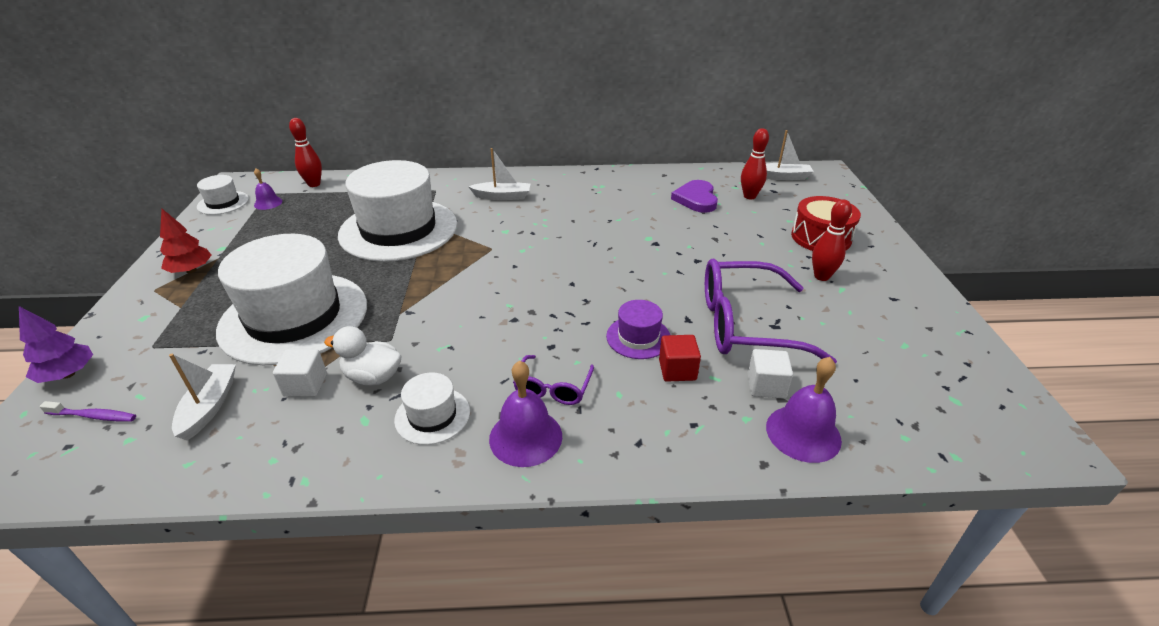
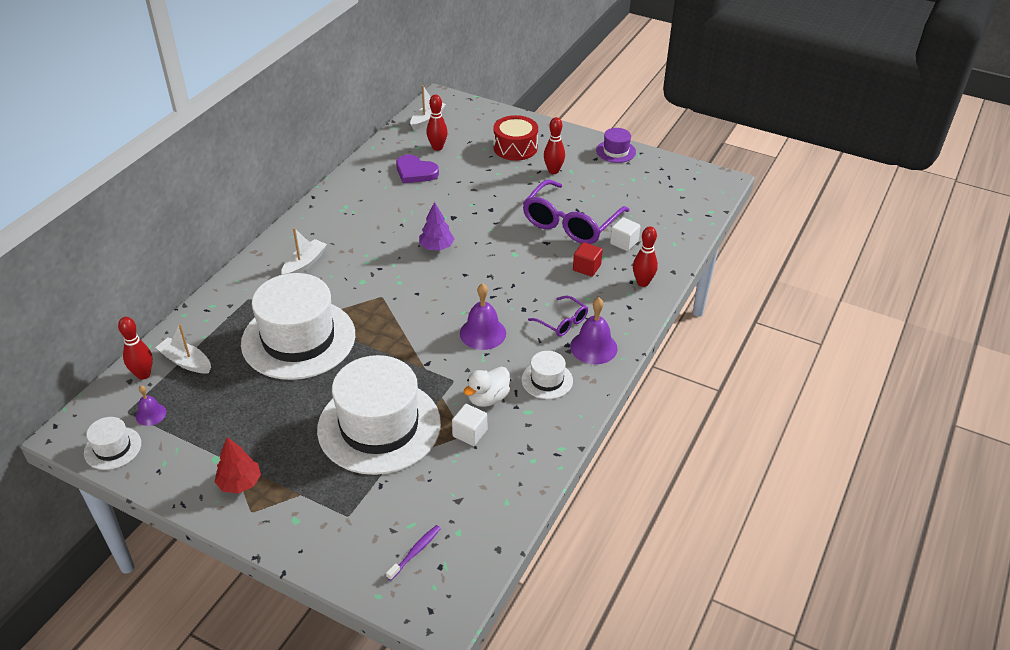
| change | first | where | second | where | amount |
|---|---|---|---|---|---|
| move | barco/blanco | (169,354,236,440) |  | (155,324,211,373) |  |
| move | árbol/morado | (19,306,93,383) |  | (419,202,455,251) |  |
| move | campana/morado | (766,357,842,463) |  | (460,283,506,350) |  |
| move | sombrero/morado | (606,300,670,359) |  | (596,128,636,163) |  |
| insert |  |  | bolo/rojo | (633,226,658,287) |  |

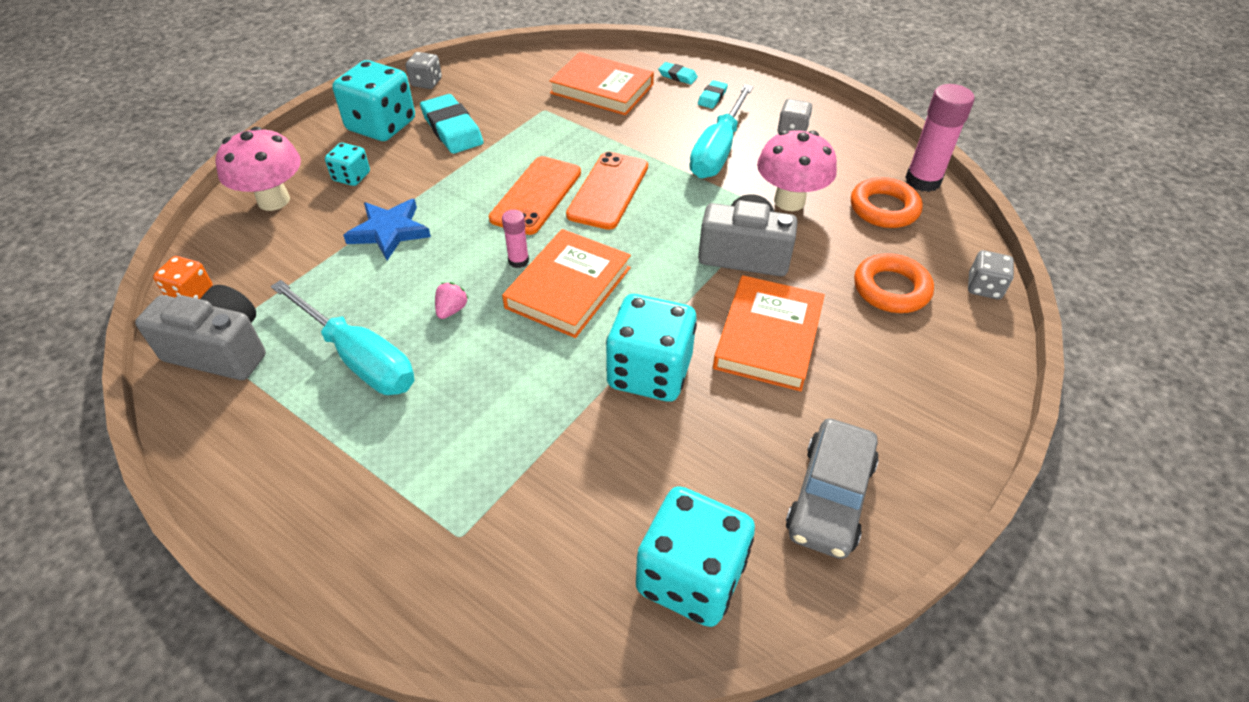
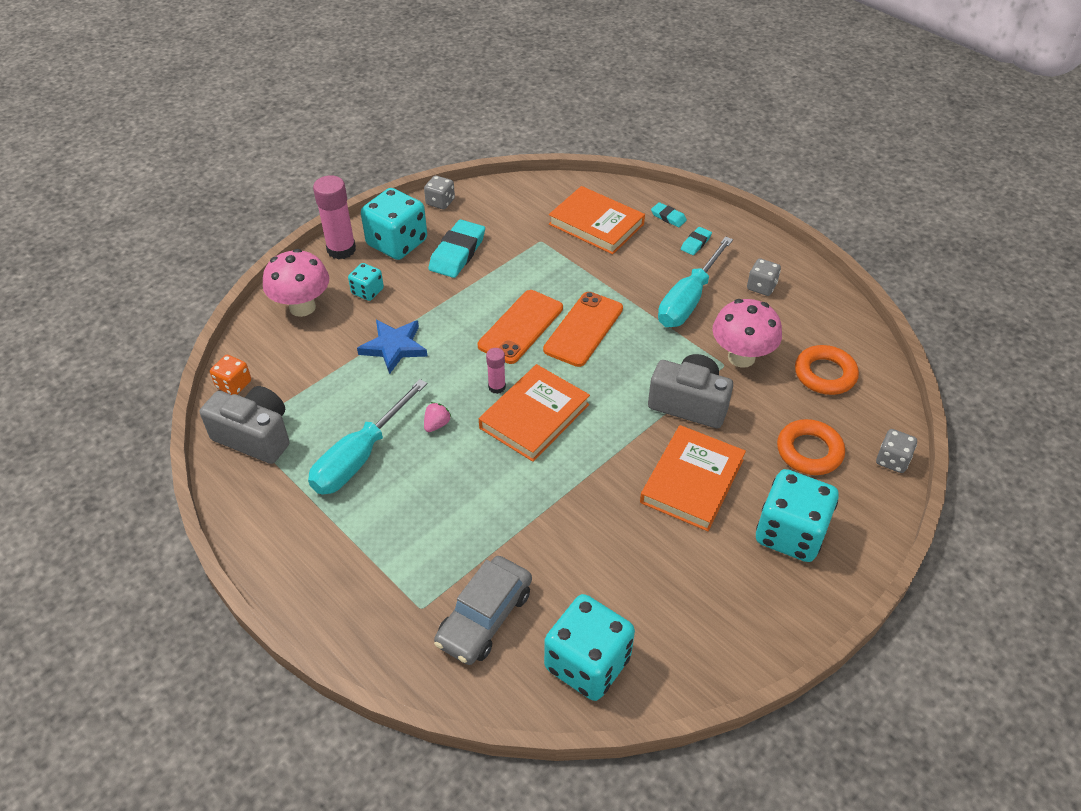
| change | first | where | second | where | amount |
|---|---|---|---|---|---|
| rotate | destornillador/turquesa | (271,280,415,395) |  | (308,379,427,495) | 75 degrees clockwise |
| move | barra de pegamento/rosa | (905,84,975,192) |  | (313,175,356,259) |  |
| rotate | goma de borrar/turquesa | (420,94,484,154) |  | (429,219,485,278) | 45 degrees clockwise |
| move | coche/gris | (786,418,879,559) |  | (434,556,532,665) |  |
| move | dado/turquesa | (606,294,697,402) |  | (756,469,839,562) |  |

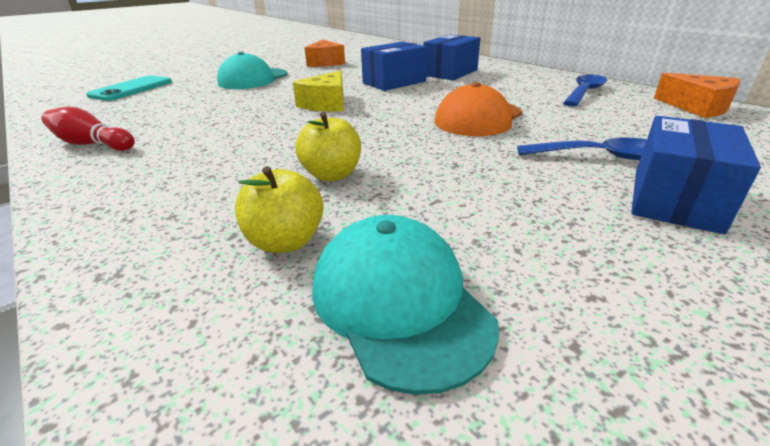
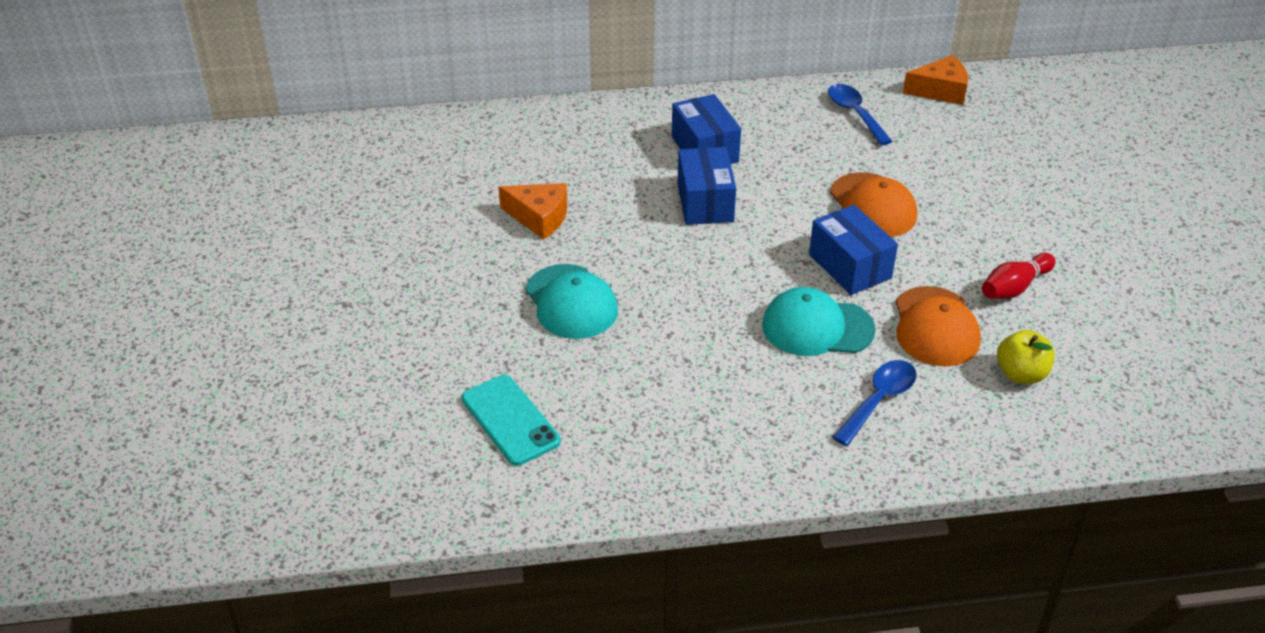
| change | first | where | second | where | amount |
|---|---|---|---|---|---|
| move | gorra/turquesa | (312,215,499,395) |  | (762,287,876,356) |  |
| move | caja/azul | (631,116,761,234) |  | (809,205,898,295) |  |
| move | cuchara/azul | (517,138,647,160) |  | (832,360,917,446) |  |
| replace | manzana/amarillo | (295,112,361,181) | gorra/naranja | (896,286,981,367) |  |
| move | bolo/rojo | (42,107,135,151) |  | (982,253,1056,299) |  |
| delete | queso/amarillo | (293,70,344,112) |  |  |  |

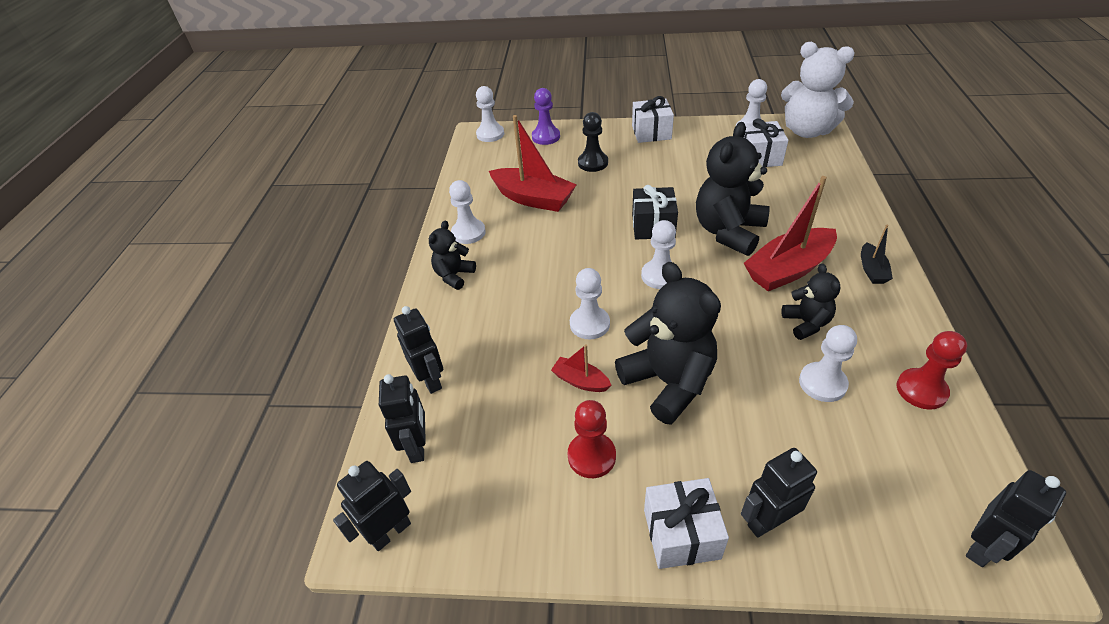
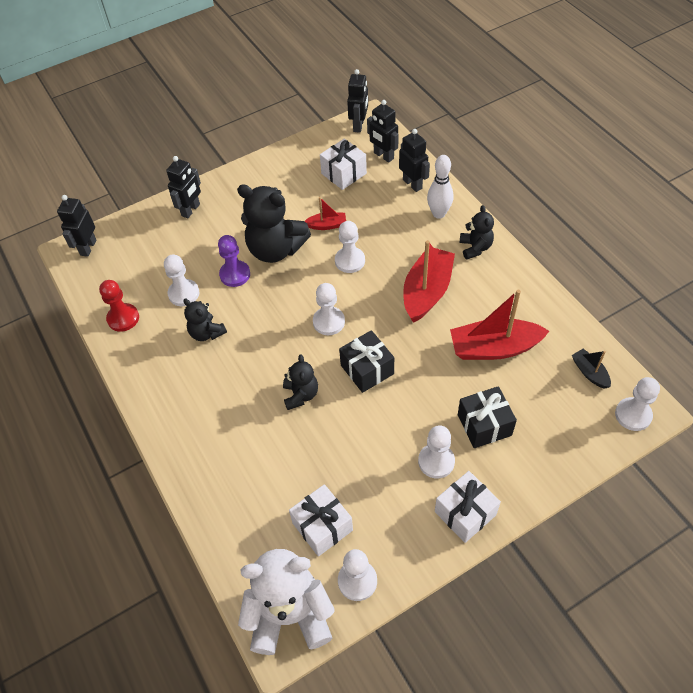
| change | first | where | second | where | amount |
|---|---|---|---|---|---|
| move | peón/morado | (532,88,560,145) |  | (218,235,250,287) |  |
| resize | osito/negro | (696,122,770,256) |  | (283,354,318,410) | x0.53 |
| move | regalo/blanco | (644,478,729,569) |  | (320,138,367,190) |  |
| rotate | robot/negro | (394,306,443,394) |  | (399,129,430,192) | 150 degrees counterclockwise |
| move | barco/rojo | (744,176,837,291) |  | (403,240,455,323) |  |
| move | peón/blanco | (449,180,486,244) |  | (418,425,455,479) |  |
| insert |  |  | bolo/blanco | (427,155,454,219) |  |
| replace | peón/negro | (578,112,608,172) | regalo/negro | (458,386,517,448) |  |
| move | barco/negro | (861,225,893,284) |  | (572,349,611,389) |  |
| delete | peón/rojo | (568,400,616,478) |  |  |  |

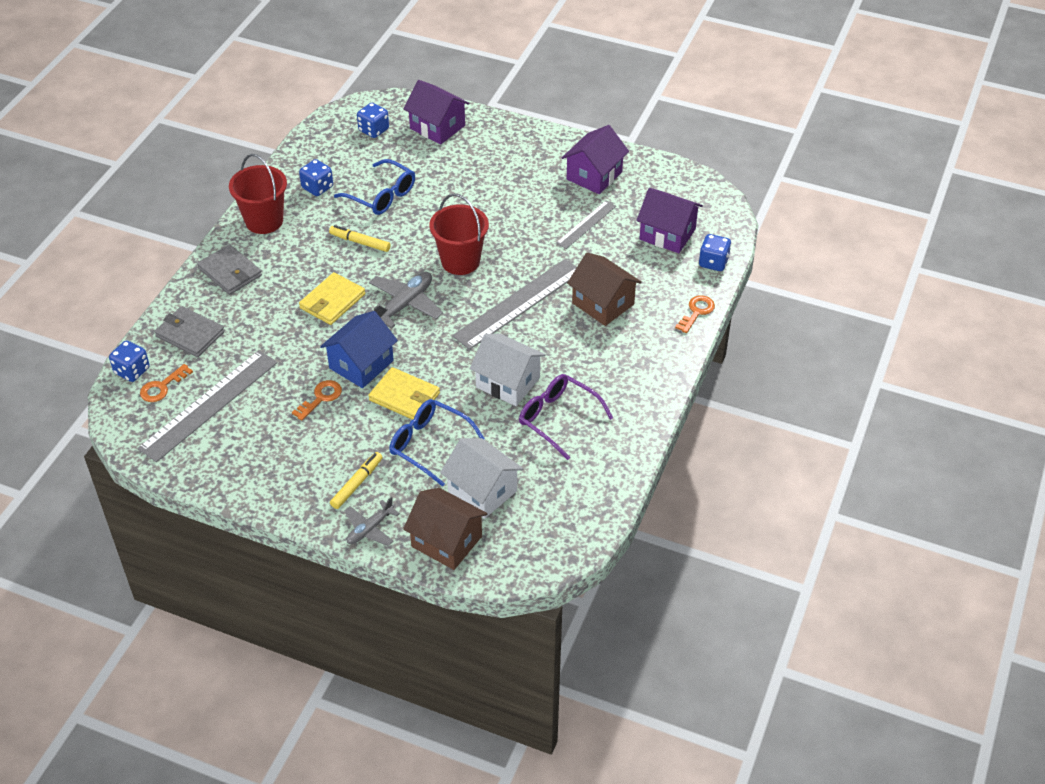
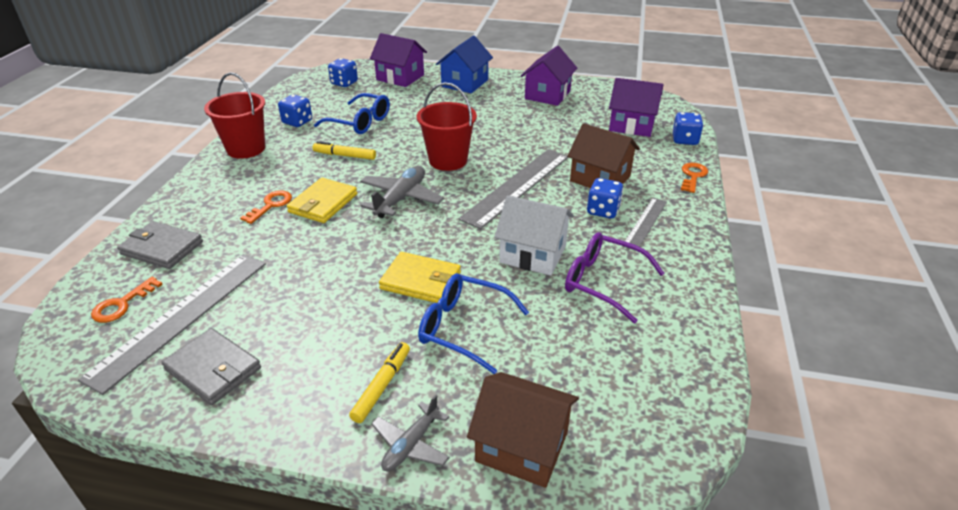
| change | first | where | second | where | amount |
|---|---|---|---|---|---|
| move | cartera/gris | (197,244,262,295) |  | (161,328,261,405) |  |
| move | llave/naranja | (292,380,342,421) |  | (240,190,292,224) |  |
| move | casa/azul | (320,311,398,388) |  | (436,35,493,93) |  |
| move | dado/azul | (109,340,150,382) |  | (587,178,623,219) |  |
| move | regla/gris | (556,201,616,249) |  | (622,198,667,251) |  |
| delete | casa/blanco | (440,438,524,519) |  |  |  |

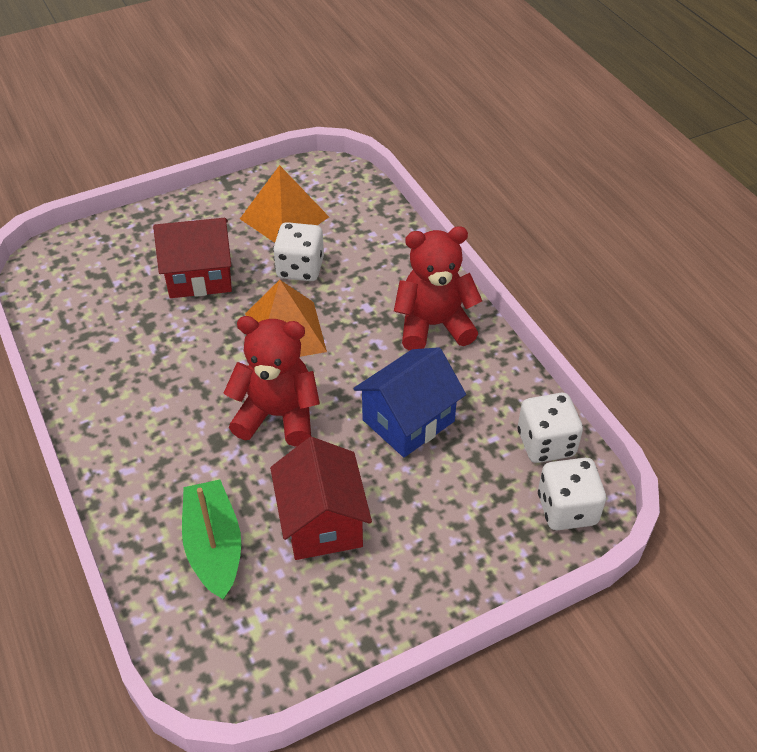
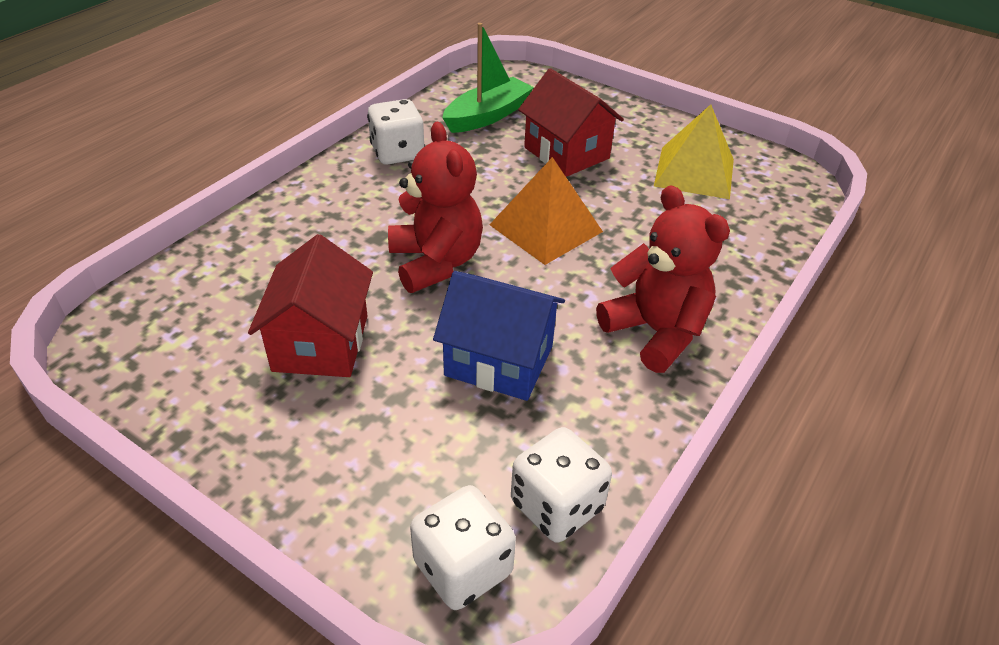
| change | first | where | second | where | amount |
|---|---|---|---|---|---|
| rotate | casa/rojo | (270,437,372,560) |  | (248,234,373,377) | 45 degrees counterclockwise |
| move | dado/blanco | (273,222,324,281) |  | (367,99,425,165) |  |
| move | barco/verde | (182,480,241,600) |  | (442,23,534,133) |  |
| recolor | pirámide/naranja | (240,165,329,243) | pirámide/amarillo | (654,104,734,199) |  |

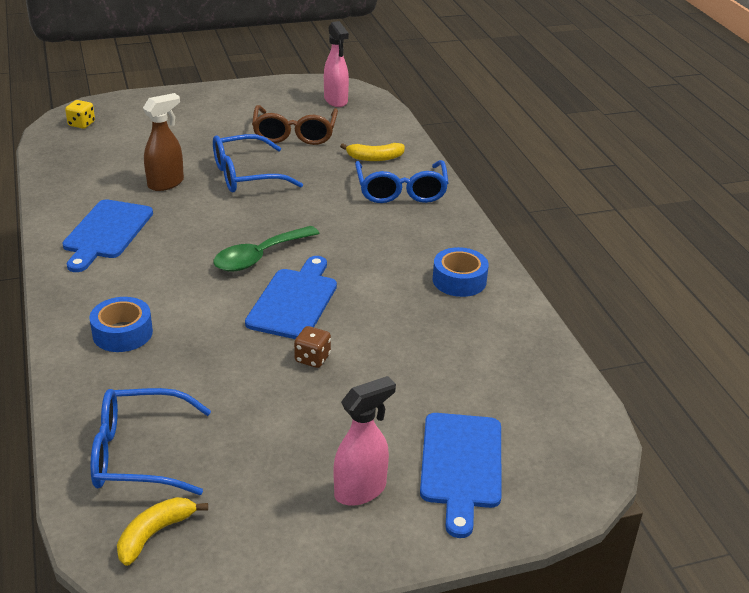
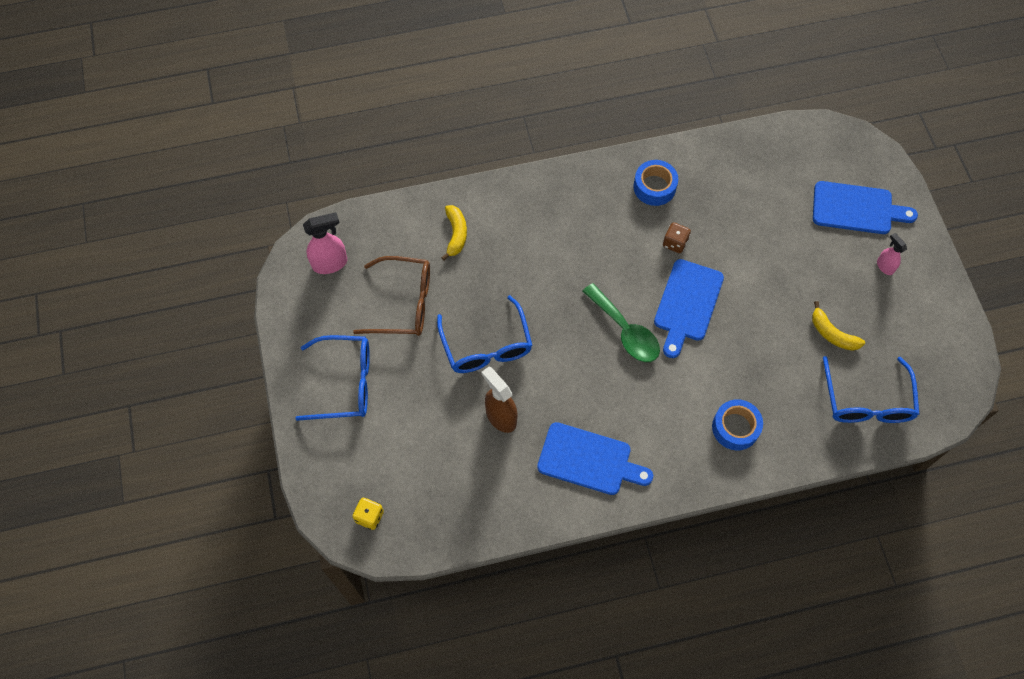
| change | first | where | second | where | amount |
|---|---|---|---|---|---|
| move | gafas/azul | (355,160,449,203) |  | (295,335,370,421) |  |
| rotate | tabla de cortar/azul | (245,256,337,339) |  | (654,259,724,358) | 90 degrees counterclockwise |
| move | dado/marrón | (294,326,331,368) |  | (663,222,691,253) |  |
| move | plátano/amarillo | (117,497,208,566) |  | (812,301,865,351) |  |
| resize | pulverizador/rosa | (333,376,396,506) |  | (877,233,907,275) | x0.59 |

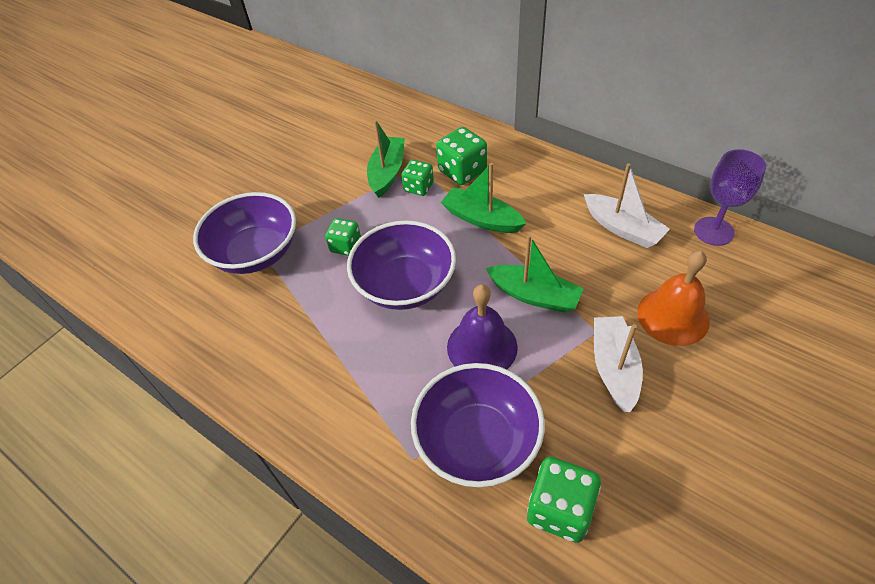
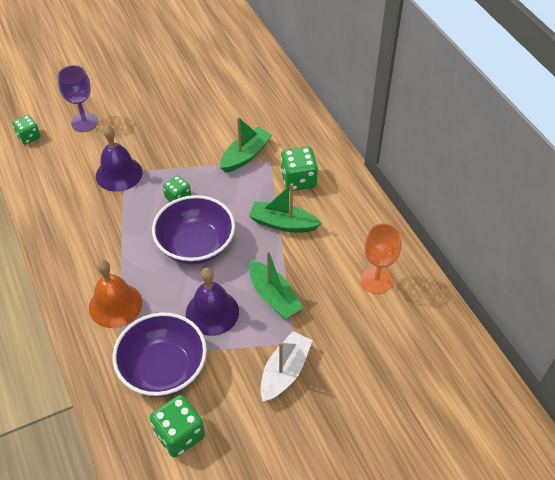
| change | first | where | second | where | amount |
|---|---|---|---|---|---|
| move | dado/verde | (401,160,434,196) |  | (12,115,41,145) |  |
| move | copa/morado | (694,149,766,246) |  | (57,65,98,132) |  |
| move | campana/naranja | (637,251,710,346) |  | (89,260,142,328) |  |
| replace | cuenco/morado | (193,192,296,274) | campana/morado | (96,125,142,192) |  |
| rotate | barco/verde | (441,163,526,233) |  | (249,183,322,232) | 45 degrees counterclockwise |
| replace | barco/blanco | (584,163,670,248) | copa/naranja | (361,223,402,294) |  |

